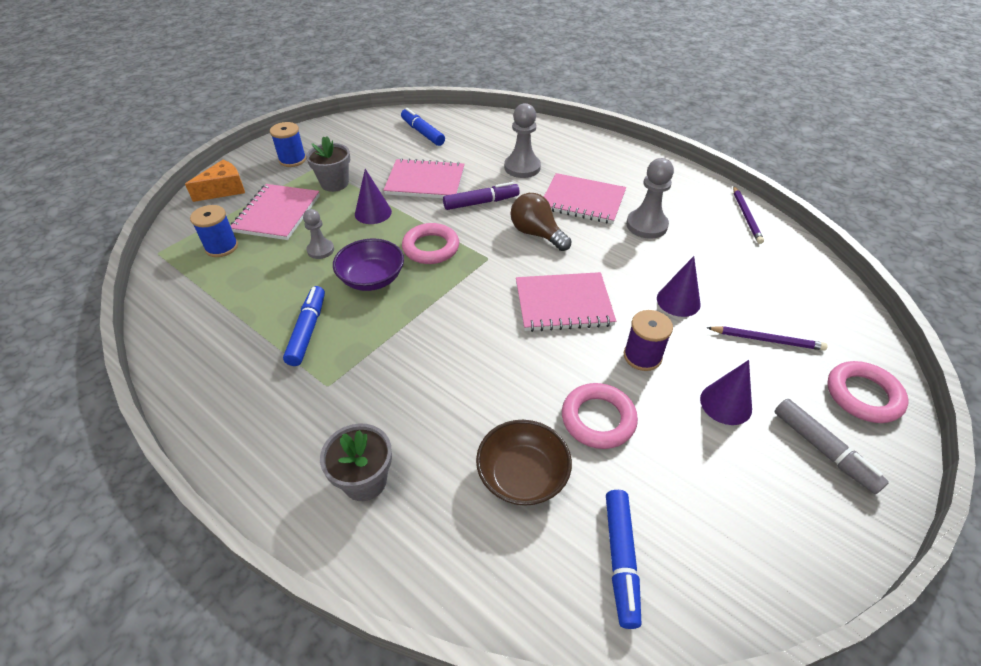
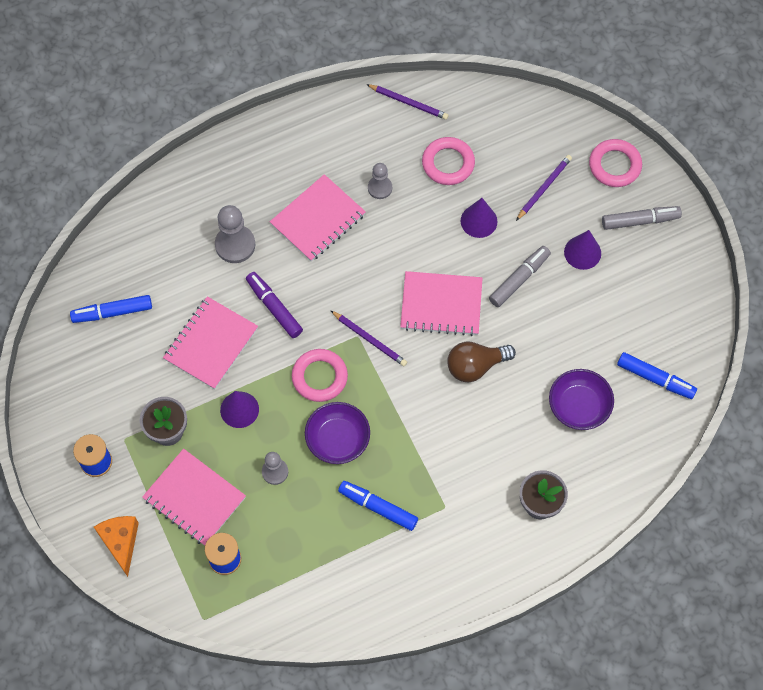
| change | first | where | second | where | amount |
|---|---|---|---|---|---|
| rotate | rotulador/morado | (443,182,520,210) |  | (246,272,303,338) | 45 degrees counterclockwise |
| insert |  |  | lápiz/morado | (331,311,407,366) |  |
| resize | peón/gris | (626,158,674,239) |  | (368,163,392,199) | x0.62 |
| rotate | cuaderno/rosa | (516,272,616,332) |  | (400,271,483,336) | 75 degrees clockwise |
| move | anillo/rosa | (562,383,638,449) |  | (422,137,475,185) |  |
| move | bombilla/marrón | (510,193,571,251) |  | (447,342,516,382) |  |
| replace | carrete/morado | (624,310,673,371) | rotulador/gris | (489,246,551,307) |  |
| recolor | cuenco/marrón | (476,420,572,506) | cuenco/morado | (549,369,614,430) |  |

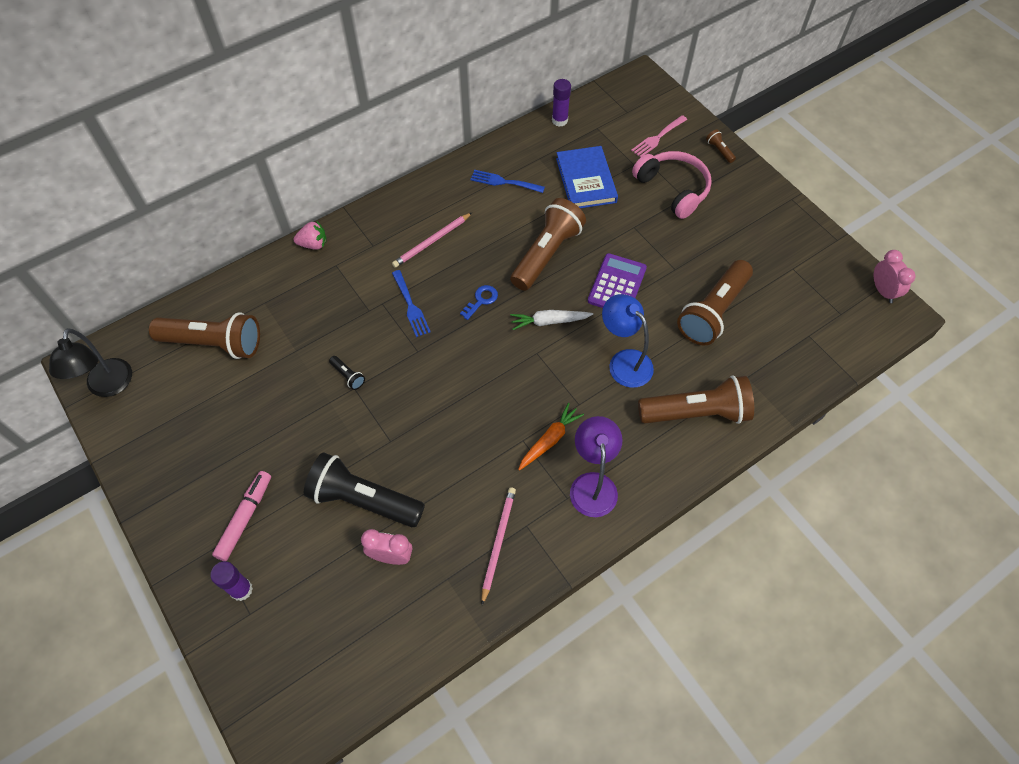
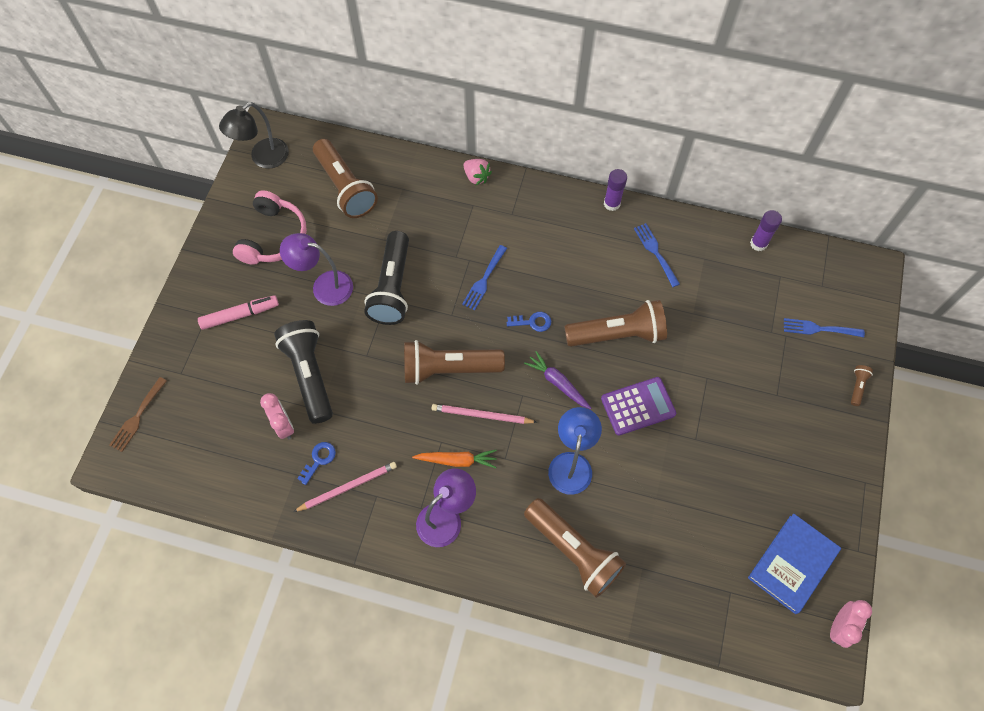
| change | first | where | second | where | amount |
|---|---|---|---|---|---|
| insert |  |  | tenedor/marrón | (109,377,167,452) |  |
| move | auriculares/rosa | (632,151,712,219) |  | (233,190,307,265) |  |
| insert |  |  | lámpara/morado | (280,233,353,306) |  |
| insert |  |  | llave/azul | (297,442,336,485) |  |
| resize | lámpara de mano/negro | (329,356,365,390) |  | (364,231,409,325) | x2.50 |
| move | lámpara de mano/marrón | (677,260,753,346) |  | (404,340,505,385) |  |
| move | lápiz/rosa | (392,213,472,268) |  | (432,404,537,424) |  |
| recolor | zanahoria/blanco | (510,310,593,330) | zanahoria/morado | (524,351,591,409) |  |
| move | barra de pegamento/morado | (210,561,253,601) |  | (604,169,627,211) |  |
| move | libro/azul | (556,146,618,208) |  | (748,514,841,614) |  |
| recolor | tenedor/rosa | (631,115,687,158) | tenedor/azul | (784,318,865,337) |  |

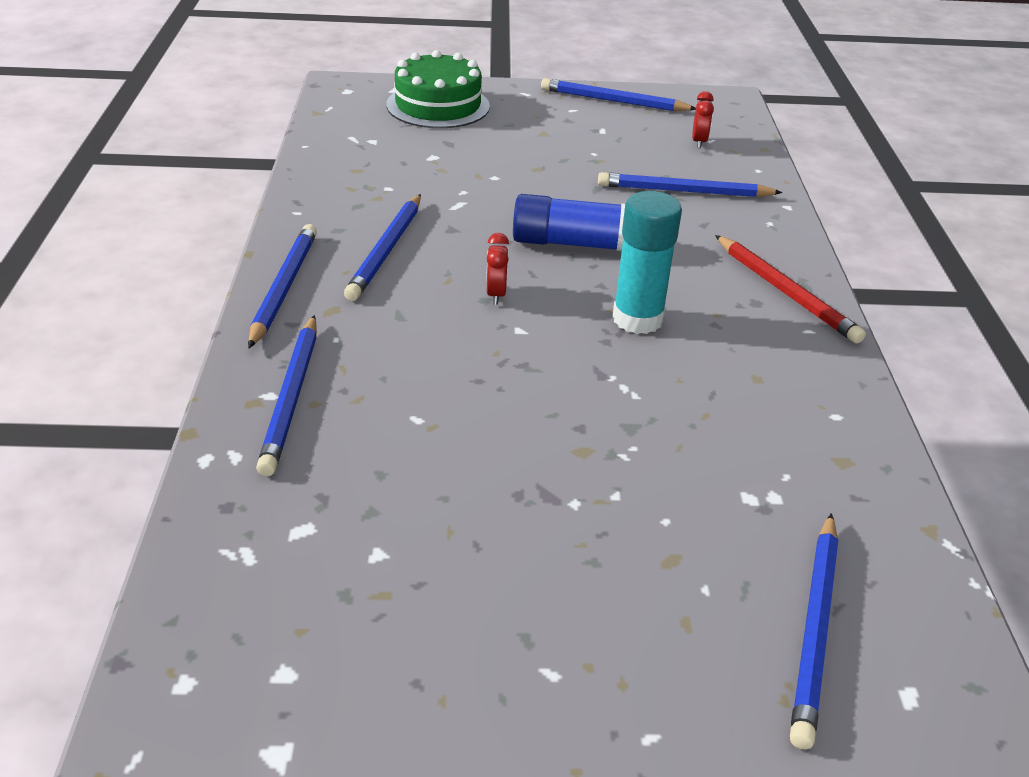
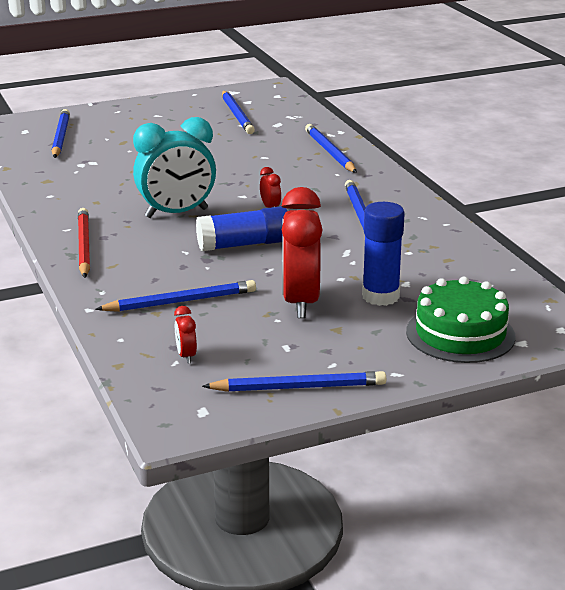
| change | first | where | second | where | amount |
|---|---|---|---|---|---|
| rotate | lápiz/rojo | (715,235,866,343) |  | (78,208,90,278) | 45 degrees clockwise |
| replace | barra de pegamento/turquesa | (612,191,682,334) | despertador/turquesa | (133,117,216,218) |  |
| move | lápiz/azul | (248,224,317,349) |  | (222,91,255,134) |  |
| insert |  |  | despertador/rojo | (281,187,323,318) |  |
| insert |  |  | barra de pegamento/azul | (362,202,405,306) |  |

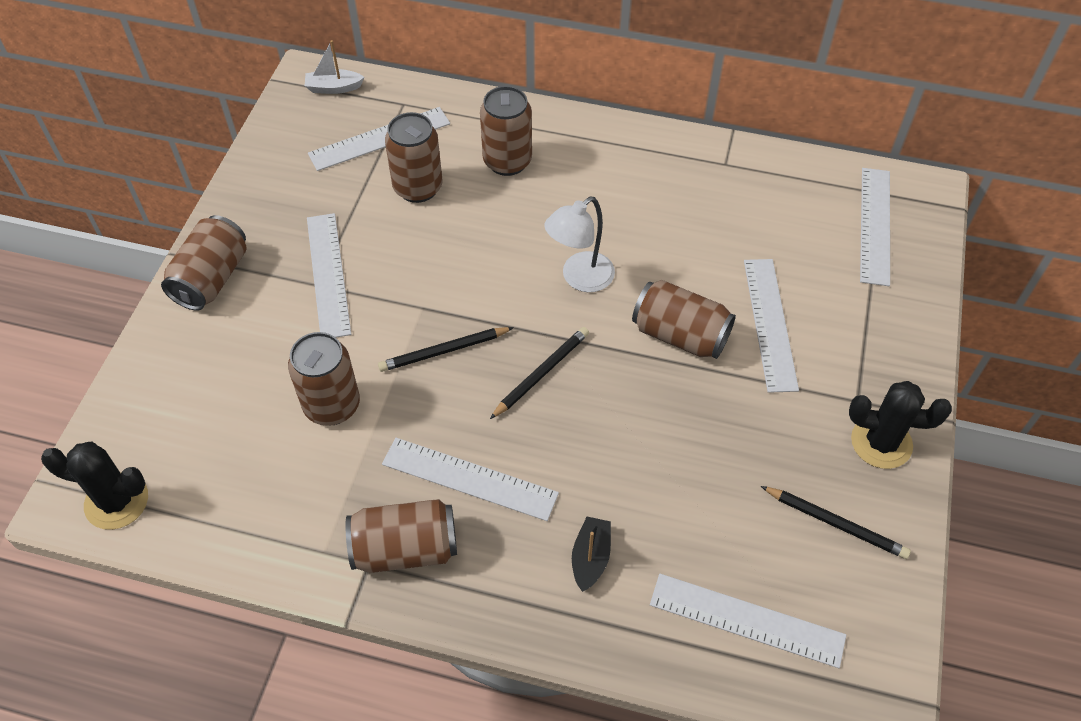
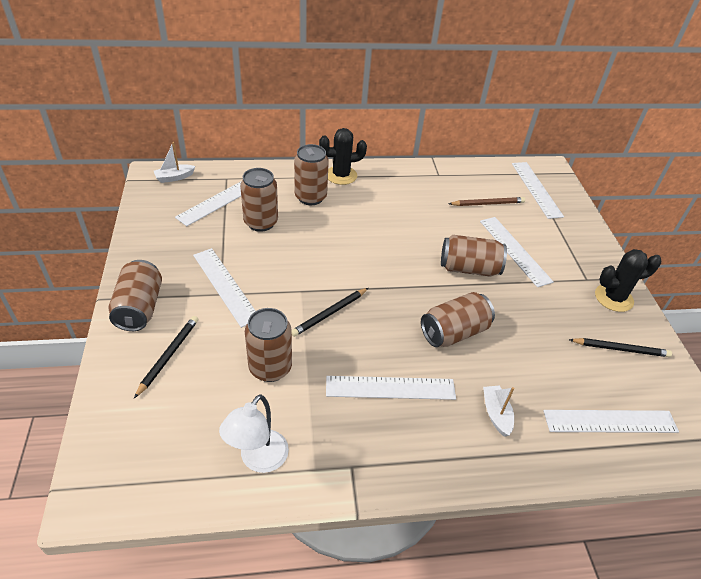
| change | first | where | second | where | amount |
|---|---|---|---|---|---|
| move | lápiz/negro | (490,327,589,419) |  | (134,316,198,398) |  |
| move | lámpara/blanco | (544,197,615,292) |  | (219,394,289,473) |  |
| move | cactus/negro | (41,442,148,530) |  | (319,128,367,185) |  |
| move | lata/marrón | (346,499,457,573) |  | (421,292,495,347) |  |
| insert |  |  | lápiz/marrón | (448,197,525,206) |  |
| recolor | barco/negro | (572,517,611,592) | barco/blanco | (483,386,514,437) |  |

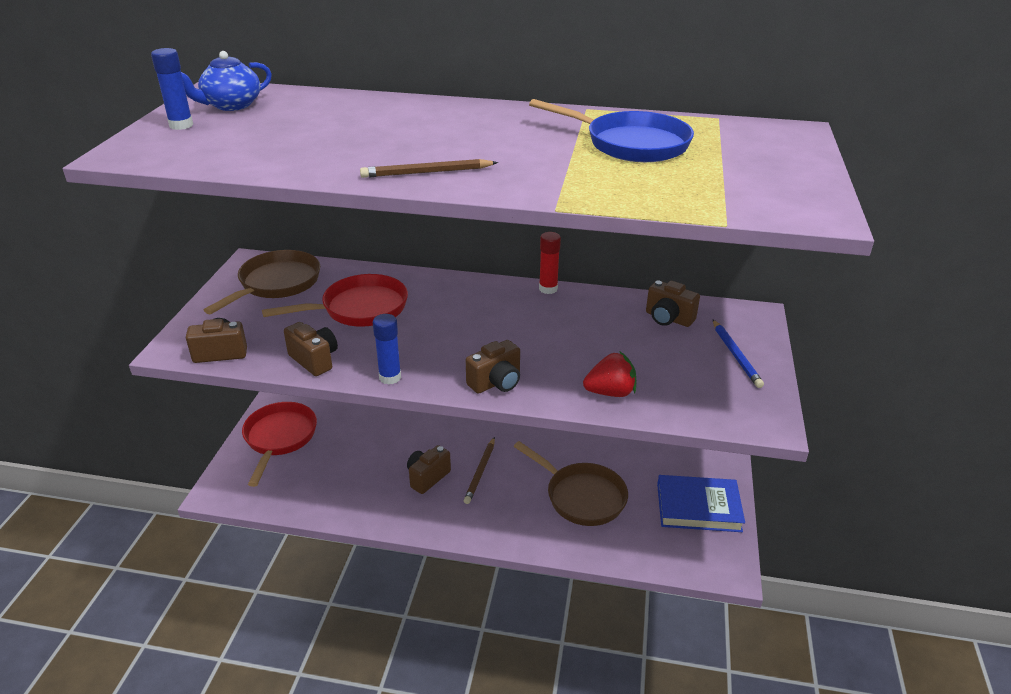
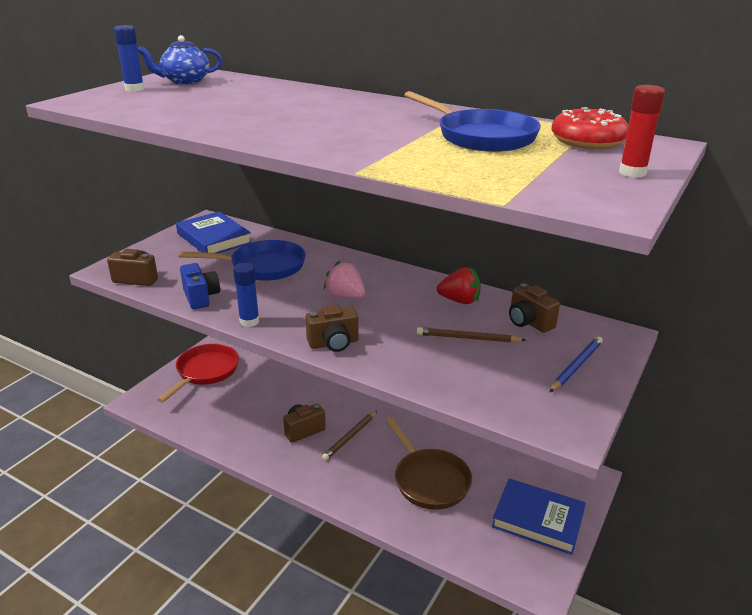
| change | first | where | second | where | amount |
|---|---|---|---|---|---|
| replace | sartén/marrón | (204,250,320,314) | libro/azul | (176,211,252,253) |  |
| recolor | sartén/rojo | (262,274,408,327) | sartén/azul | (179,240,306,281) |  |
| recolor | cámara/marrón | (284,322,338,376) | cámara/azul | (180,263,220,309) |  |
| insert |  |  | fresa/rosa | (324,261,365,299) |  |
| move | lápiz/marrón | (360,159,498,178) |  | (416,327,525,343) |  |
| move | fresa/rojo | (583,351,636,397) |  | (437,267,481,304) |  |
| rotate | lápiz/azul | (713,320,764,388) |  | (550,336,603,392) | 150 degrees counterclockwise |
| insert |  |  | rosquilla/rojo | (551,107,628,149) |  |
| move | barra de pegamento/rojo | (539,232,561,294) |  | (619,85,665,178) |  |

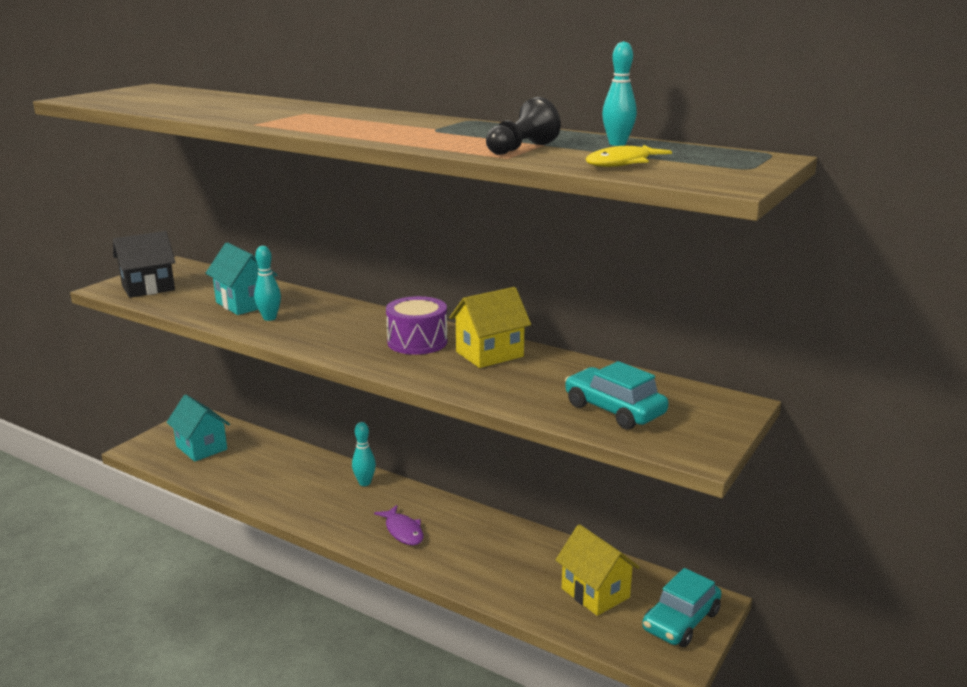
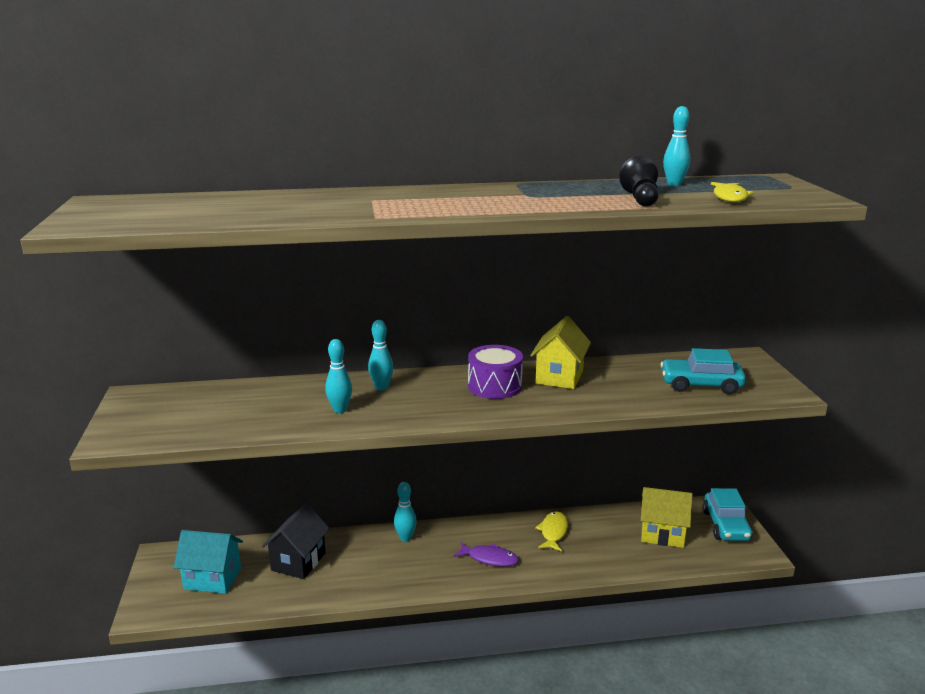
| change | first | where | second | where | amount |
|---|---|---|---|---|---|
| move | casa/negro | (113,231,175,298) |  | (262,503,330,579) |  |
| insert |  |  | bolo/turquesa | (368,320,393,391) |  |
| insert |  |  | pez/amarillo | (535,511,568,552) |  |
| delete | casa/turquesa | (206,242,277,315) |  |  |  |

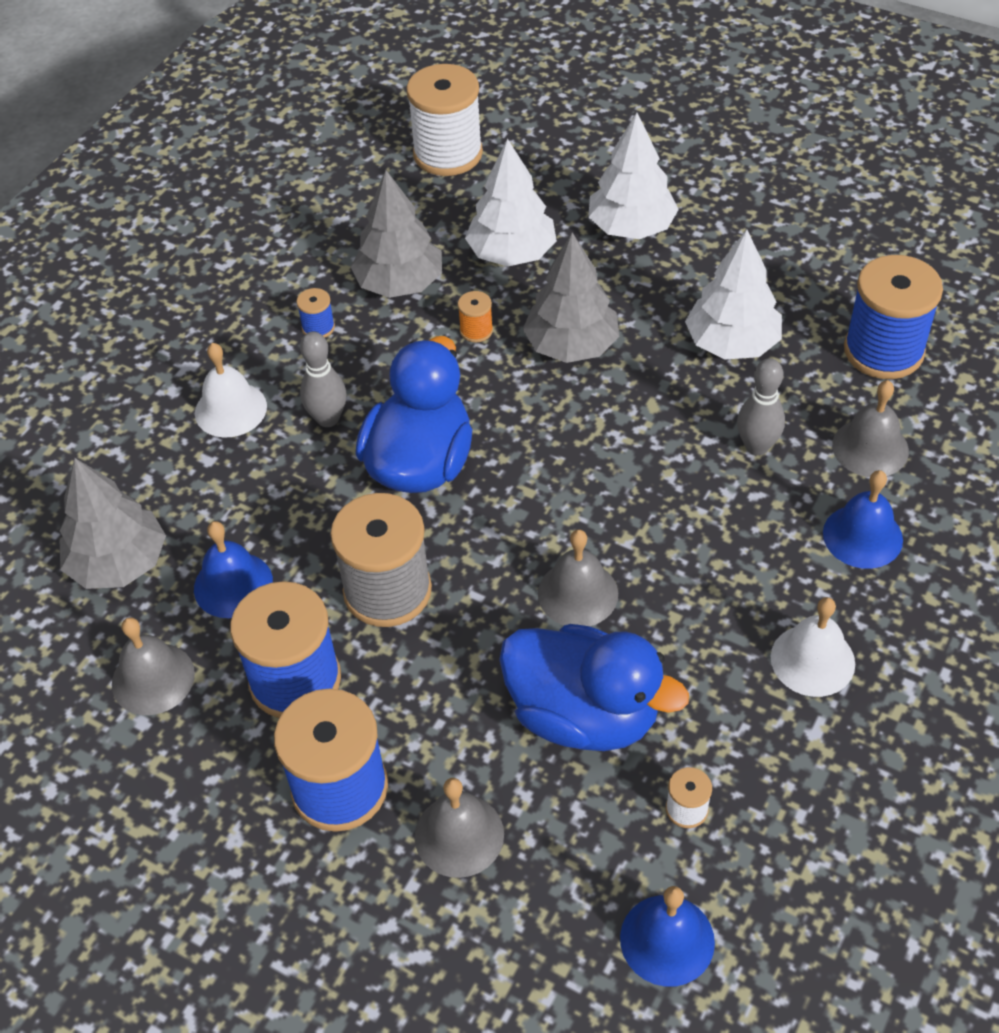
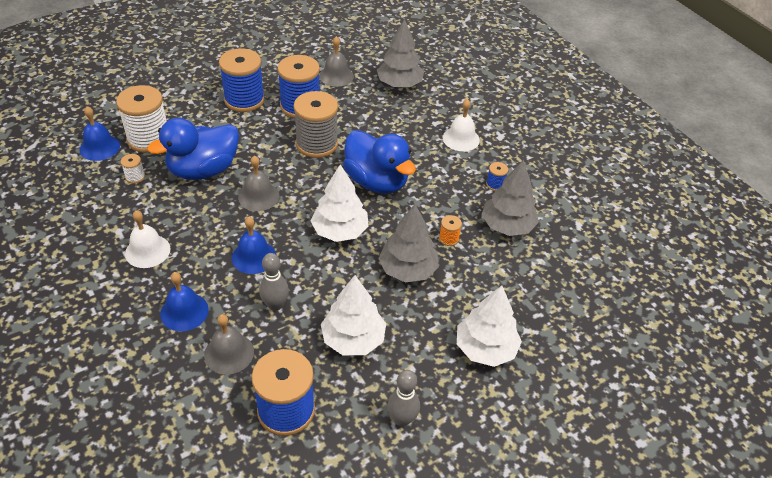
| change | first | where | second | where | amount |
|---|---|---|---|---|---|
| move | carrete/blanco | (406,64,483,176) |  | (116,85,167,153) |  |
| move | campana/azul | (194,521,273,618) |  | (232,217,276,274) |  |
| move | árbol/blanco | (465,139,557,267) |  | (311,164,369,242) |  |
| move | bolo/gris | (300,331,346,427) |  | (387,370,420,427) |  |
| delete | campana/gris | (415,778,504,878) |  |  |  |

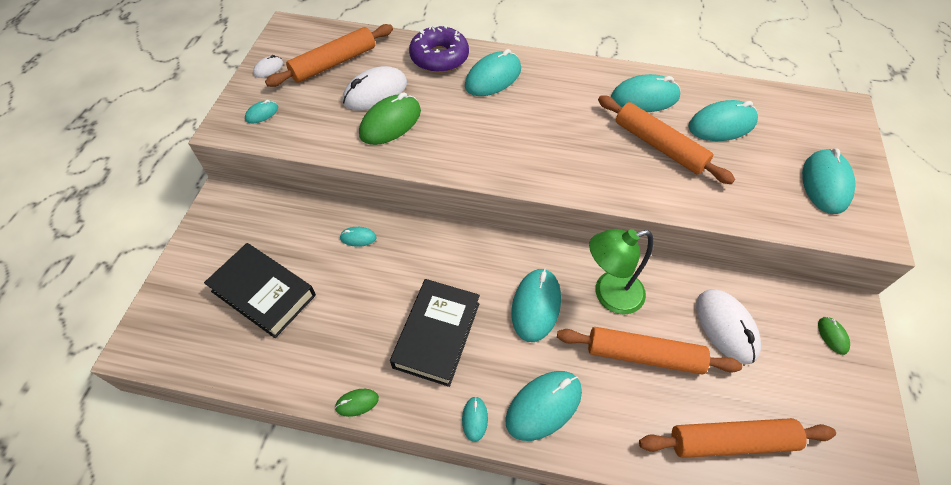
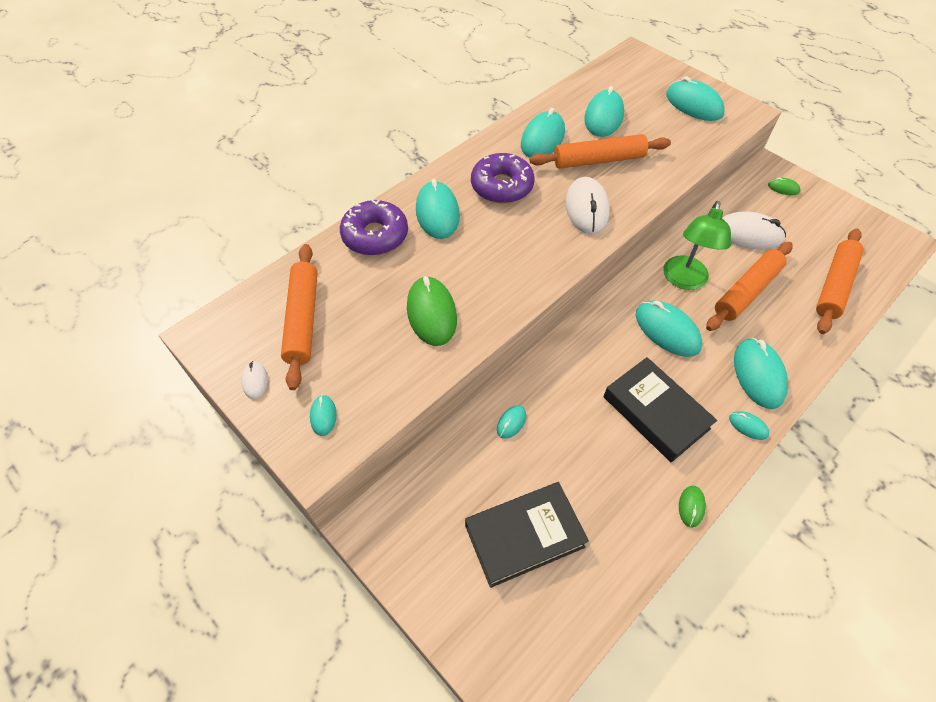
| change | first | where | second | where | amount |
|---|---|---|---|---|---|
| insert |  |  | rosquilla/morado | (471,153,535,204) |  |
| move | ratón/blanco | (343,66,407,111) |  | (565,177,610,234) |  |

